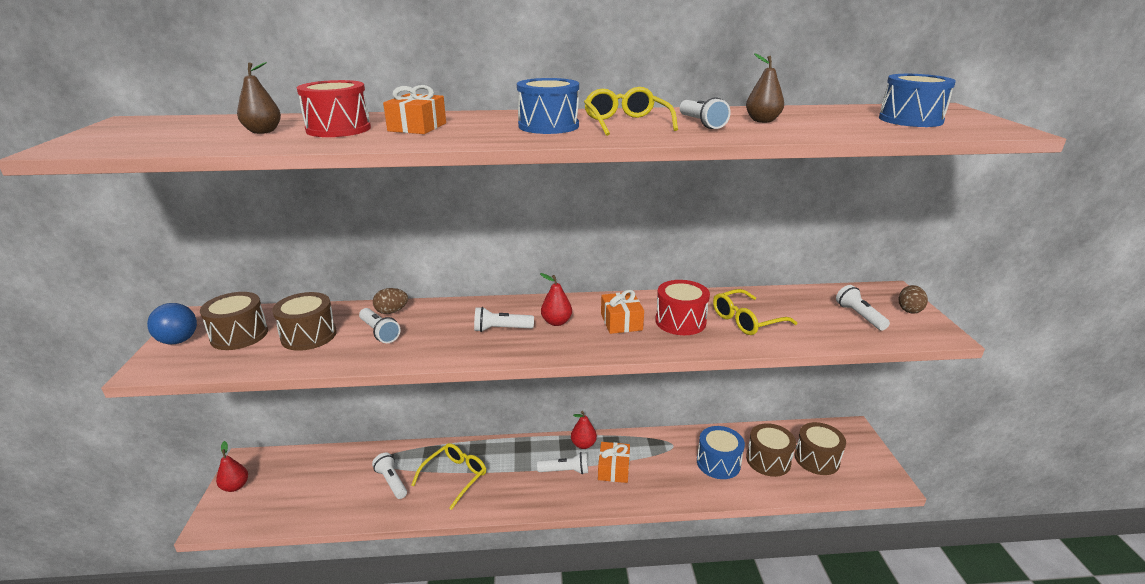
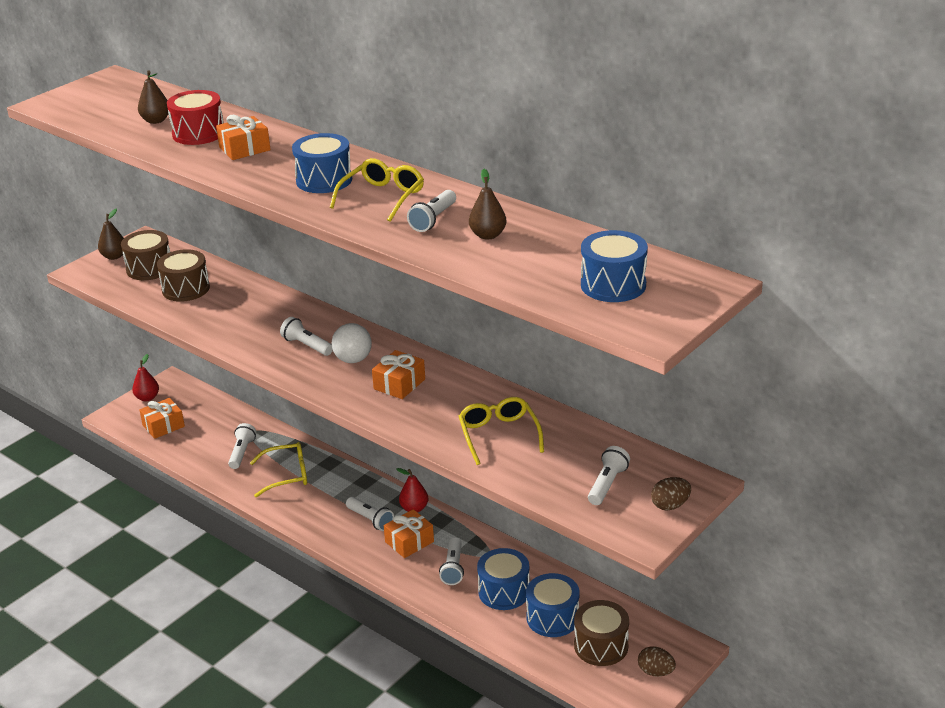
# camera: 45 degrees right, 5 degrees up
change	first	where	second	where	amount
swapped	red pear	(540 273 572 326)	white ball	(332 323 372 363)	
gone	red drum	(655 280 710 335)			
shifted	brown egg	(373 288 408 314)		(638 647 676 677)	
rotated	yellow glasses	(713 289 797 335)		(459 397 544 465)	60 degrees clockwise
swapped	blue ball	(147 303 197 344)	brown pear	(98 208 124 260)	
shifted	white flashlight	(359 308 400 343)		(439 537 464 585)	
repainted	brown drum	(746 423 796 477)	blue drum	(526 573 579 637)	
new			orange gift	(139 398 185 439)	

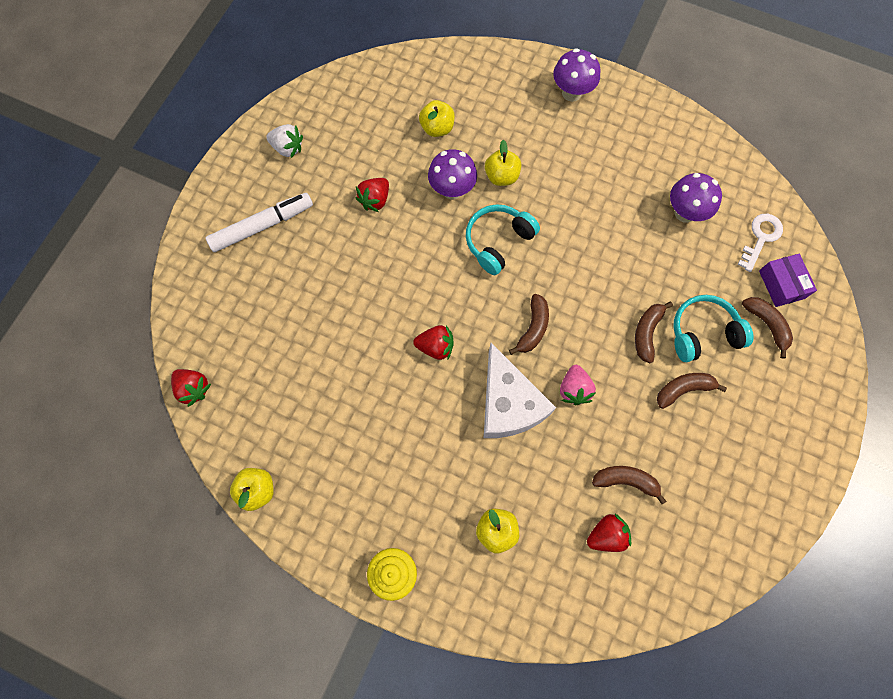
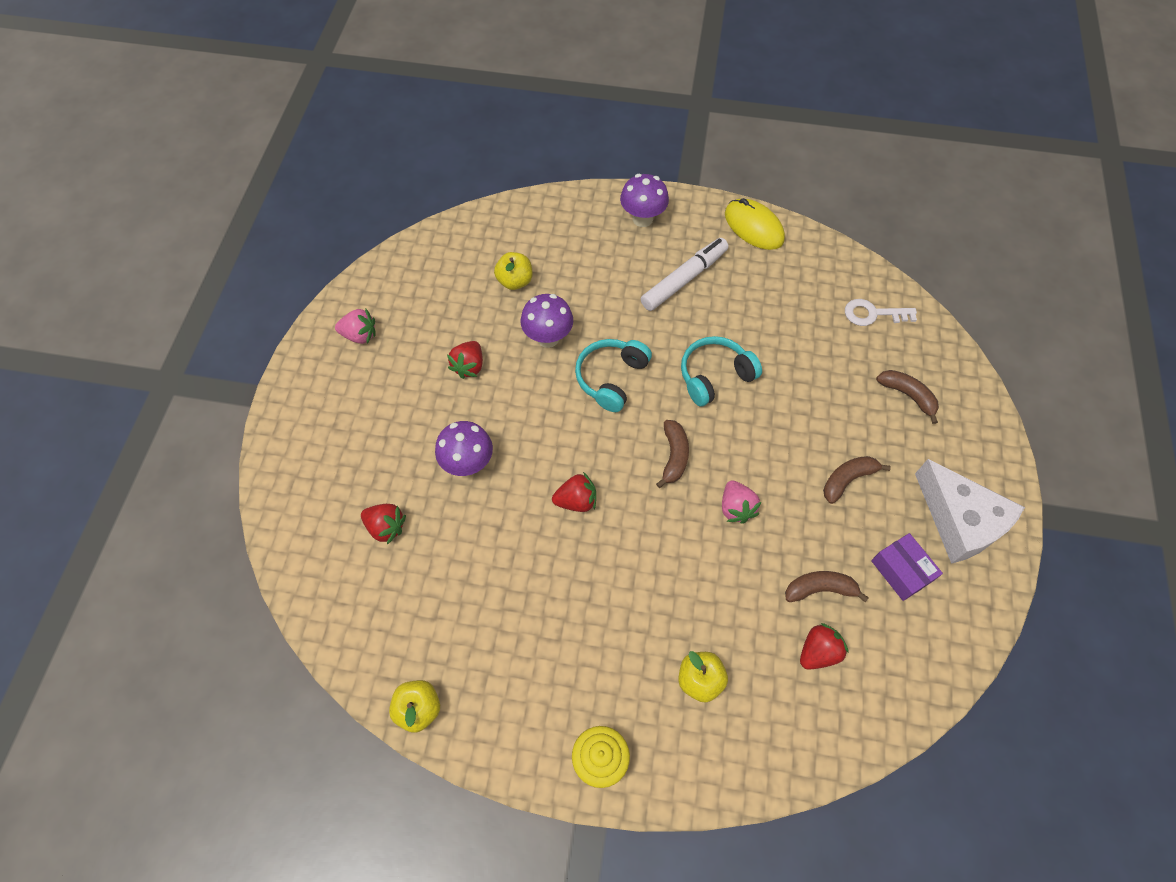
# camera: 15 degrees left, 10 degrees down
change	first	where	second	where	amount
repainted	white strawberry	(266 124 303 158)	pink strawberry	(335 309 376 344)	
gone	yellow apple	(485 140 521 186)			
shifted	purple mushroom	(670 173 722 223)		(435 421 493 476)	
shifted	white marker	(206 193 313 252)		(641 238 729 311)	
rotated	white key	(738 214 783 272)		(845 299 917 326)	105 degrees counterclockwise
shifted	purple box	(759 254 817 307)		(871 533 943 601)	
shifted	turquoise headphones	(673 295 754 362)		(681 336 762 407)	
gone	brown banana	(635 302 673 363)			
shifted	white cheese	(484 343 556 438)		(915 459 1025 564)	
shifted	red strawberry	(171 369 211 407)		(361 504 406 545)	
new			yellow mouse	(725 198 785 250)	

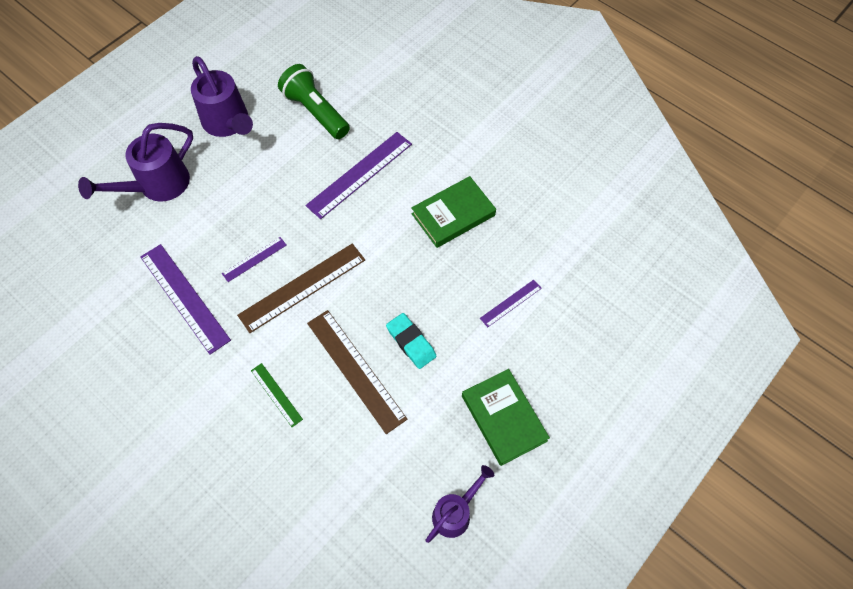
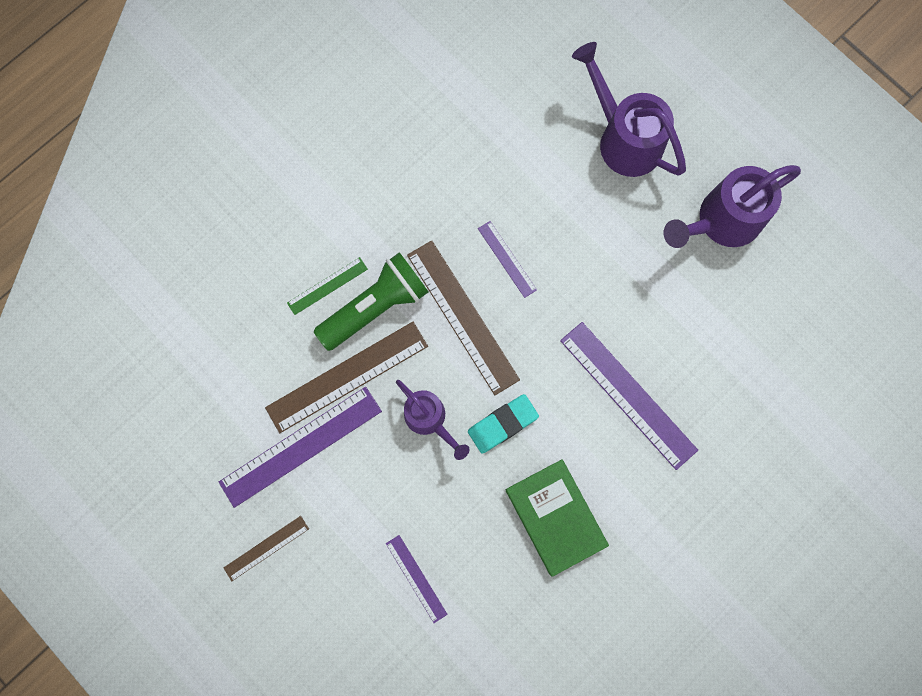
# camera: 95 degrees right, 15 degrees up
change	first	where	second	where	amount
shifted	green flashlight	(278 64 350 139)		(314 252 428 351)	
shifted	purple ruler	(140 244 231 354)		(219 387 382 508)	
shifted	turquoise eraser	(386 313 436 369)		(468 394 539 454)	
swapped	green book	(462 369 550 466)	brown ruler	(224 516 309 581)	
shifted	purple watering can	(426 465 494 543)		(396 380 470 460)	

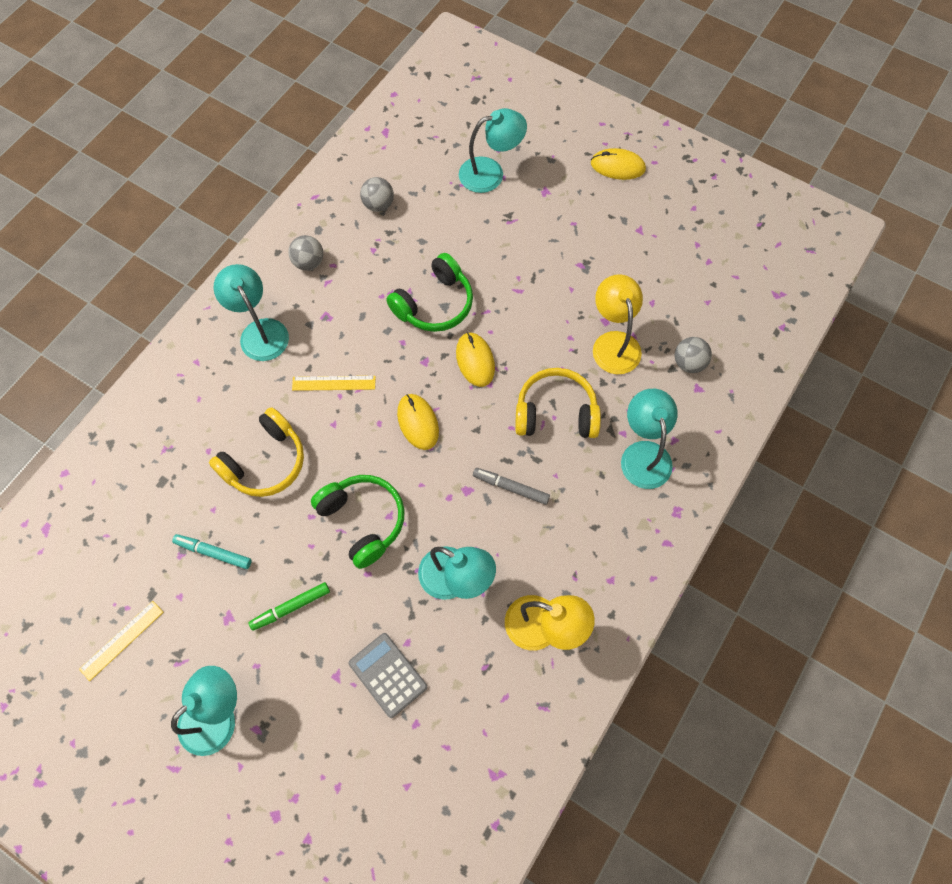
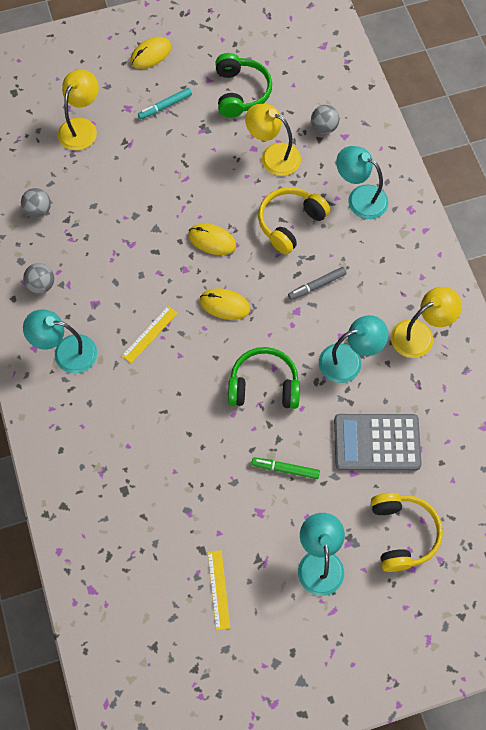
# camera: 50 degrees left, 0 degrees up
change	first	where	second	where	amount
repainted	turquoise lamp	(459 108 527 193)	yellow lamp	(58 69 99 150)	
shifted	green headphones	(386 253 473 332)		(215 53 272 118)	
shifted	yellow headphones	(209 407 304 497)		(371 493 443 572)	
shifted	turquoise marker	(172 534 252 569)		(138 88 192 119)	
rotated	green marker	(249 582 330 631)		(251 457 320 479)	90 degrees clockwise
scaled	grey calculator	(348 633 427 718)		(334 414 422 471)	x1.52

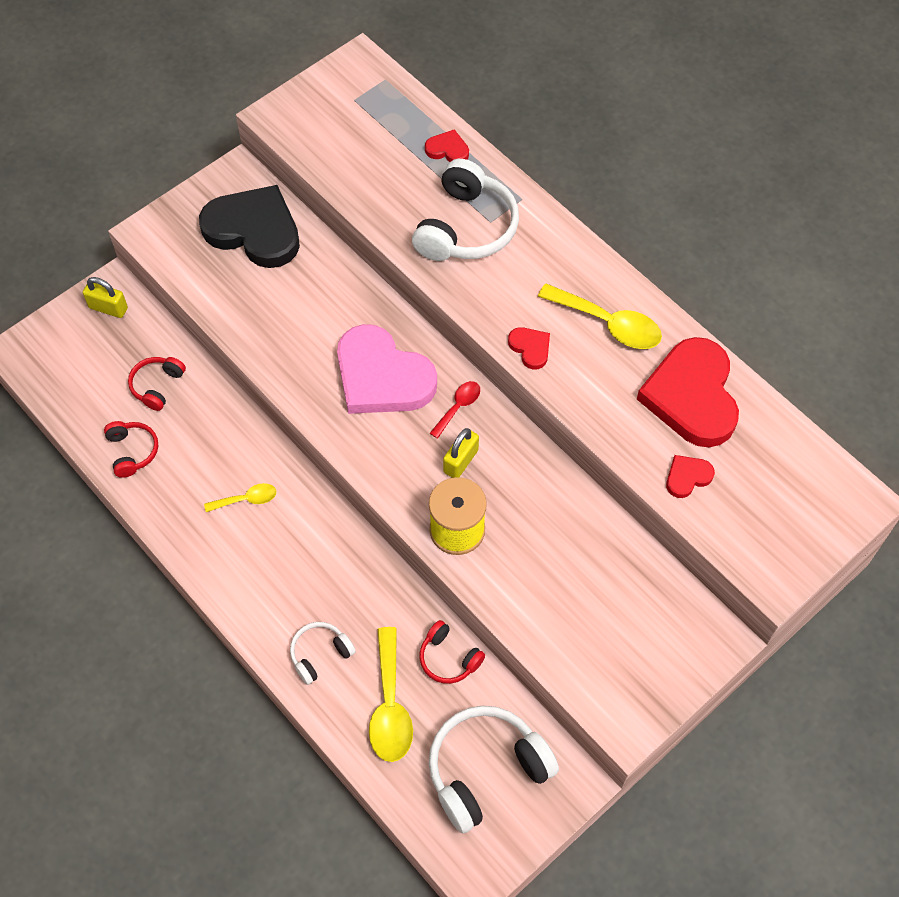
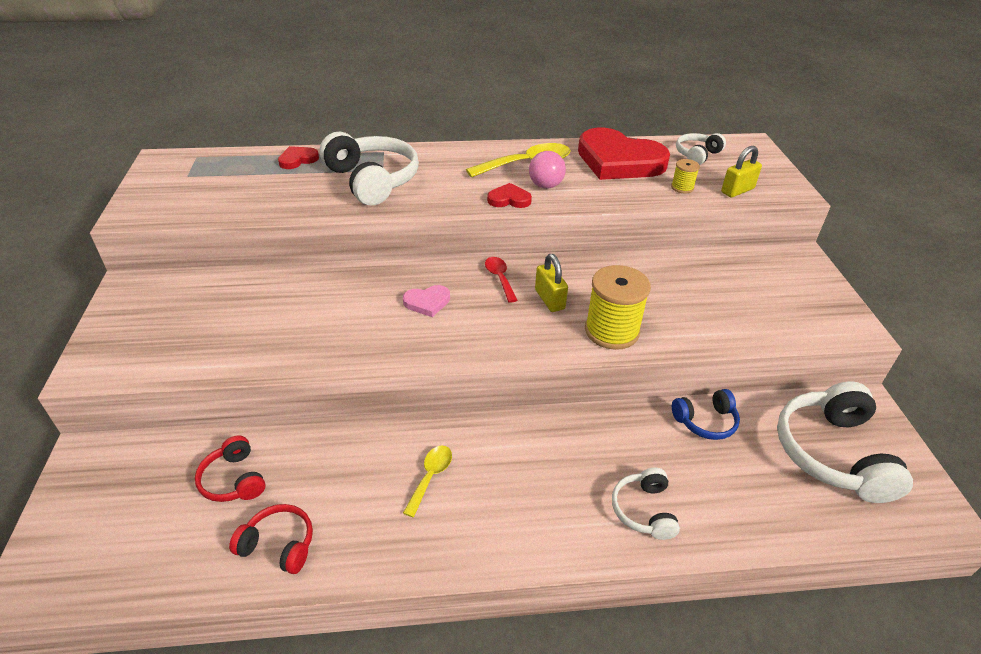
# camera: 55 degrees left, 20 degrees down
change	first	where	second	where	amount
gone	black heart	(199 185 300 268)			
shifted	yellow padlock	(83 277 128 318)		(721 146 762 197)	
scaled	pink heart	(337 324 437 414)		(403 285 450 317)	x0.43
swapped	red heart	(666 455 715 498)	yellow spool	(671 159 700 193)	
repainted	red headphones	(419 620 485 684)	blue headphones	(672 389 740 440)	
gone	yellow spoon	(369 627 413 762)			
new			white headphones	(676 133 726 165)	
new			pink ball	(529 151 566 189)	

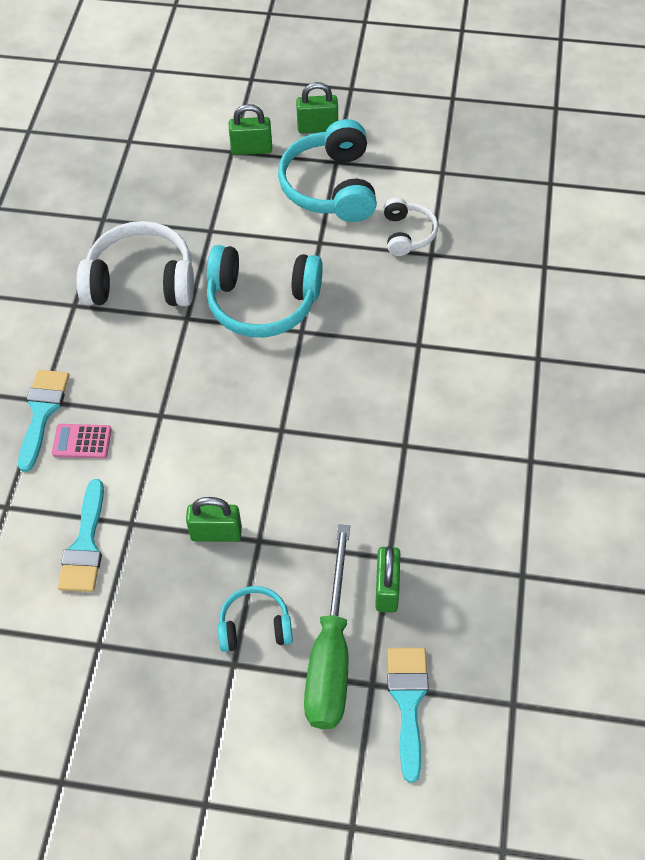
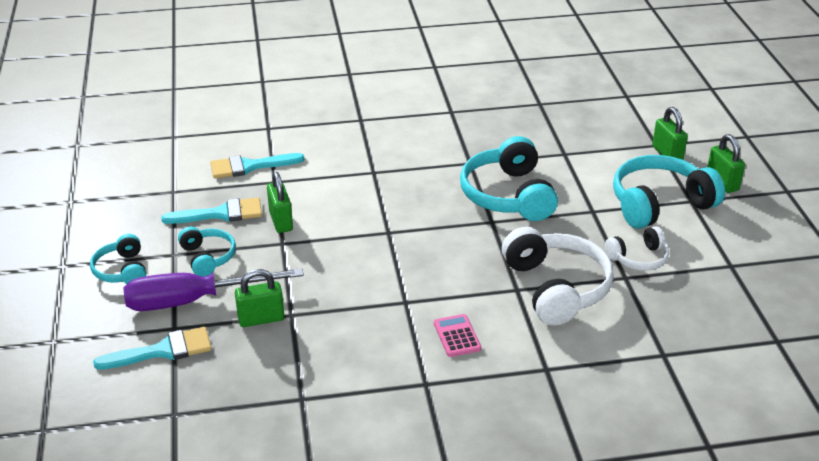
# camera: 70 degrees right, 20 degrees down
change	first	where	second	where	amount
shifted	white headphones	(76 221 194 306)		(502 227 614 326)	
shifted	turquoise brush	(18 370 69 472)		(162 198 262 224)	
shifted	pink calculator	(52 424 112 459)		(434 314 481 357)	
repainted	green screwdriver	(304 524 350 729)	purple screwdriver	(123 268 304 311)	
new			turquoise headphones	(90 234 146 284)	

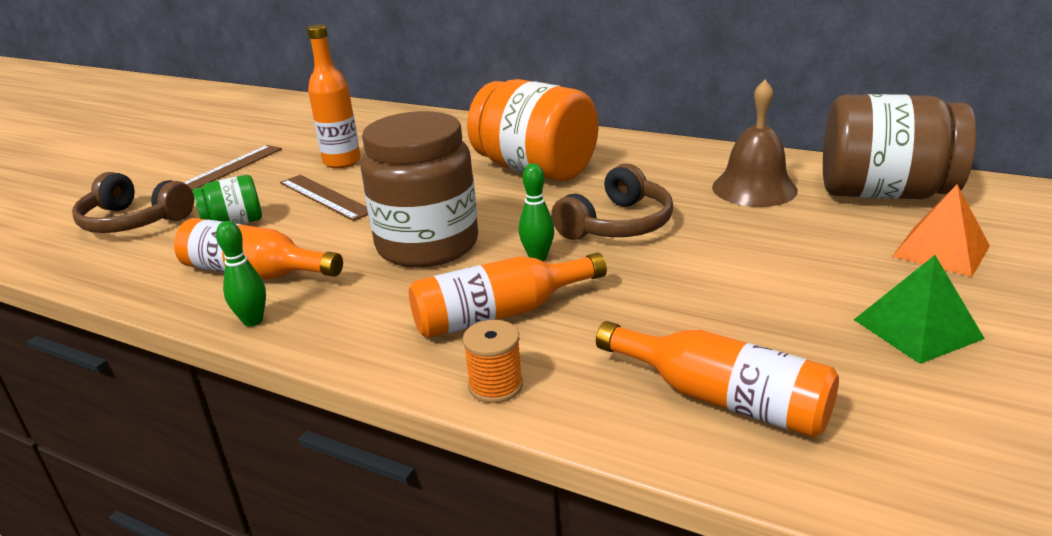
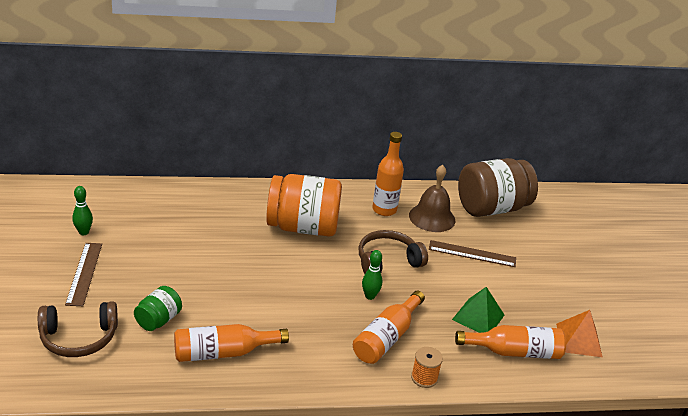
# camera: 40 degrees left, 5 degrees up
change	first	where	second	where	amount
shifted	orange bottle	(307 24 361 168)		(372 132 404 216)	
gone	brown jar	(361 111 478 268)			
rotated	brown headphones	(551 163 673 240)		(359 230 428 274)	120 degrees counterclockwise
shifted	brown ruler	(280 175 368 221)		(429 240 516 267)	
shifted	orange pyramid	(892 184 990 277)		(556 310 602 357)	
shifted	green bowling pin	(216 221 266 327)		(72 186 93 235)	
shifted	green pyramid	(854 255 985 364)		(452 287 504 333)	

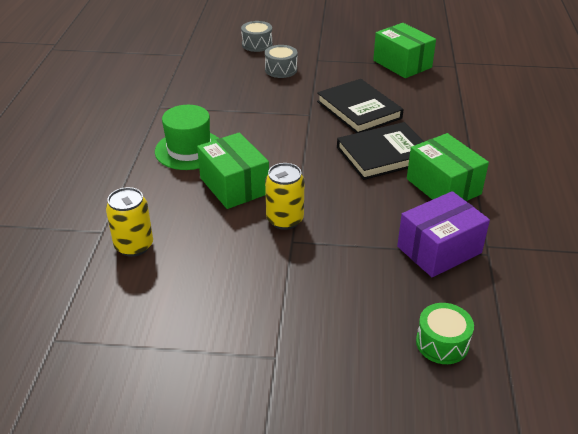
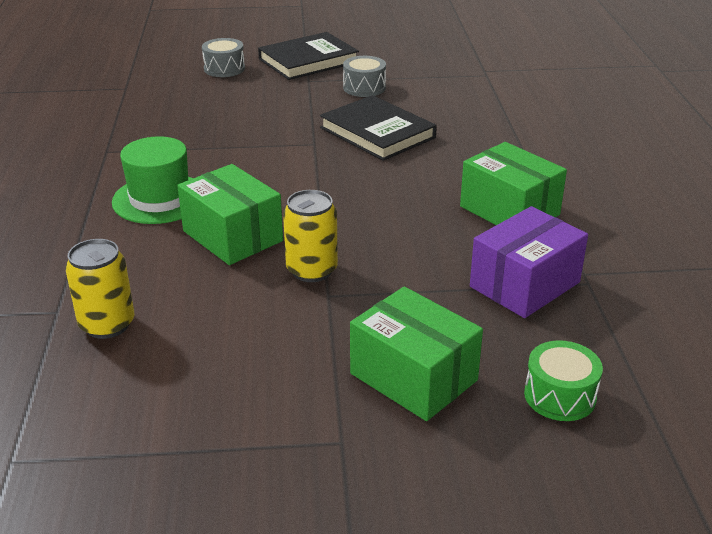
# camera: 10 degrees left, 5 degrees down
change	first	where	second	where	amount
shifted	green box	(373 23 436 78)		(350 286 483 421)	
shifted	grey drum	(265 45 297 78)		(343 56 386 97)	
shifted	black book	(337 122 424 180)		(258 32 359 80)	

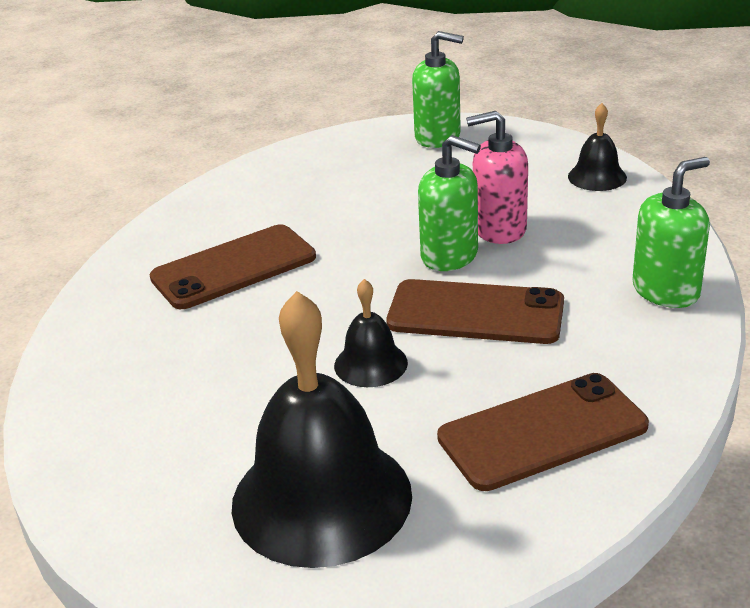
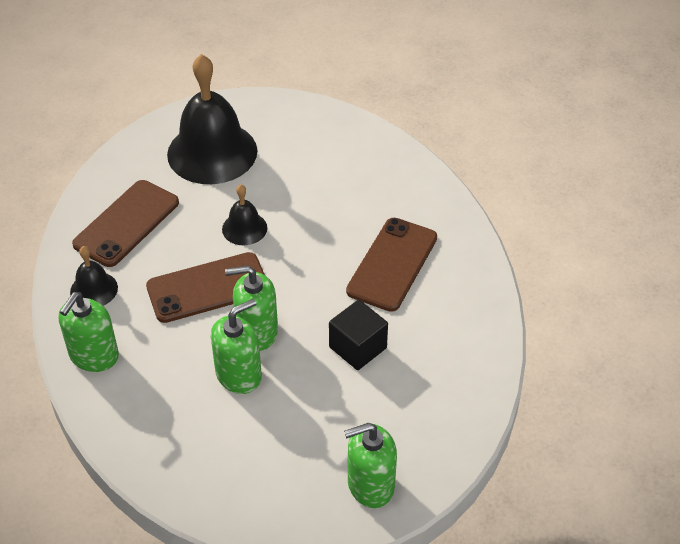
# camera: 145 degrees right, 15 degrees up
change	first	where	second	where	amount
shifted	black bell	(568 103 627 191)		(70 246 118 306)	
repainted	pink soap dispenser	(466 111 528 244)	green soap dispenser	(211 299 262 394)	
new			black cube	(329 300 388 370)	

